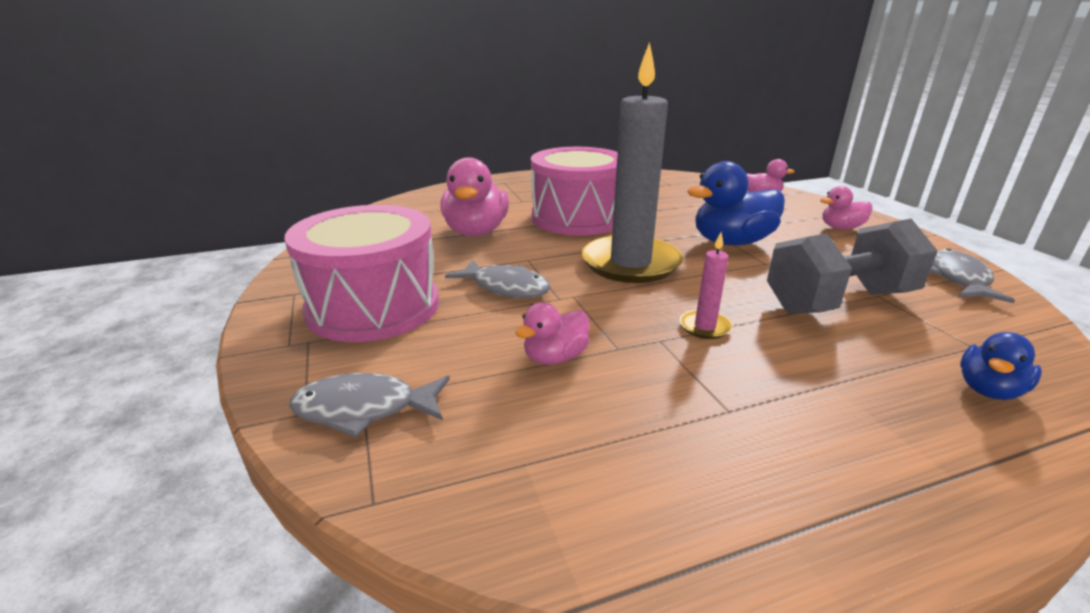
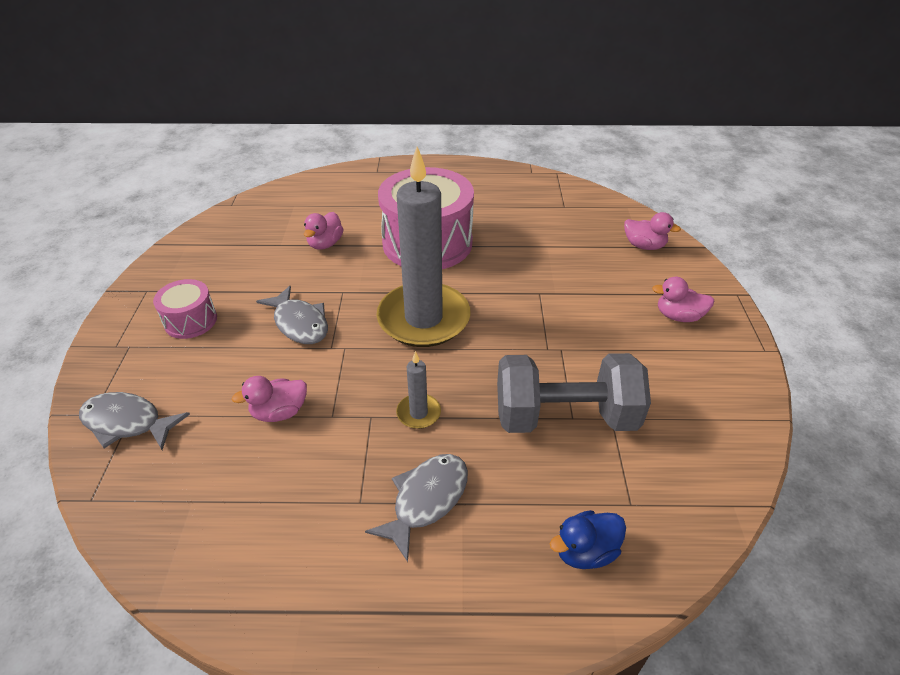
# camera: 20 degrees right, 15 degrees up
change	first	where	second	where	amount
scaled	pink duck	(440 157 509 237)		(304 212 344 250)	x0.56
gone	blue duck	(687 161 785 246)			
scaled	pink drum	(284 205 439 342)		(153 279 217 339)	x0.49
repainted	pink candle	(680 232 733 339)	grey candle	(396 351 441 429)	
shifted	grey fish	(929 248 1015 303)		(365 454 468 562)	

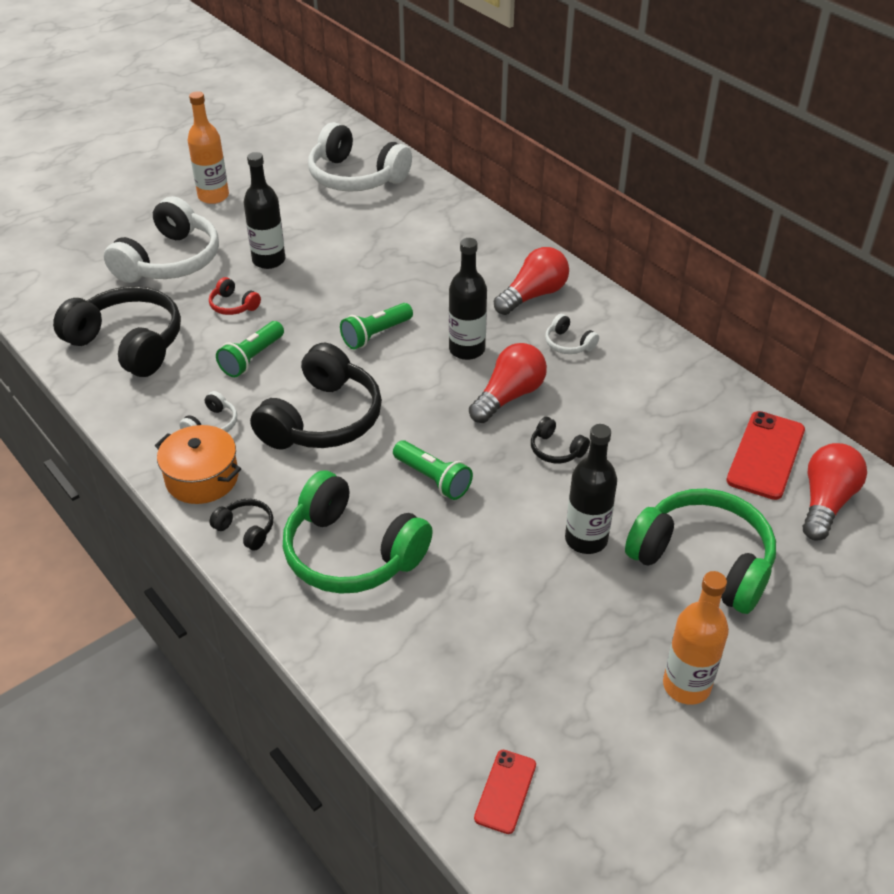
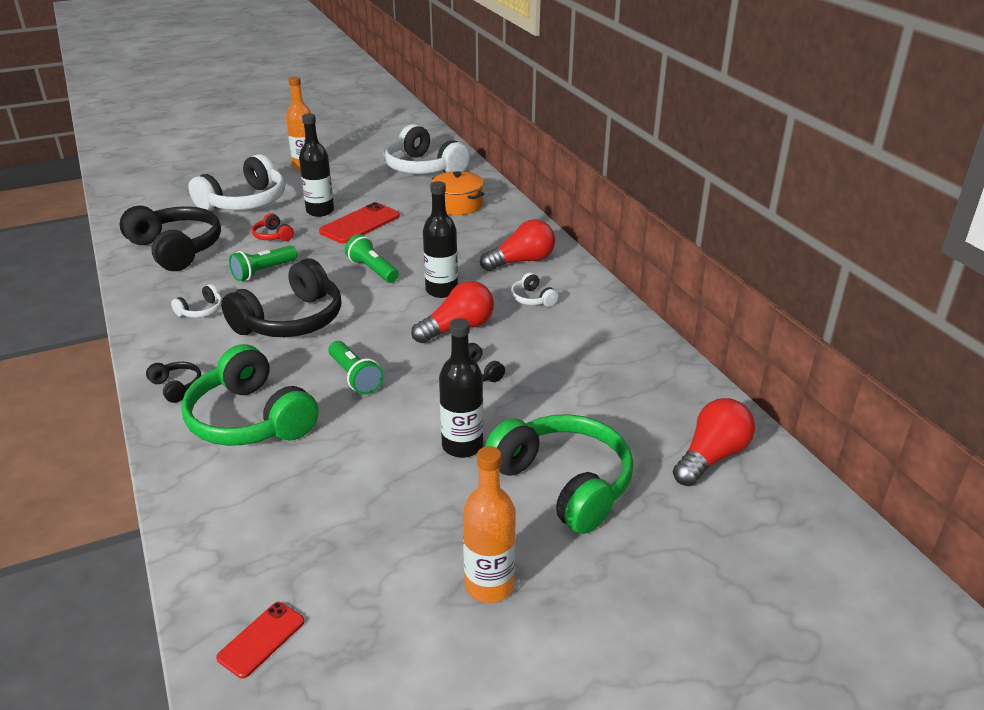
# camera: 15 degrees right, 10 degrees down
change	first	where	second	where	amount
rotated	green flashlight	(340 303 413 349)		(345 234 399 283)	75 degrees clockwise
shifted	red phone	(726 411 805 500)		(319 202 400 243)	
shifted	orange pot	(155 425 241 504)		(431 171 484 215)	

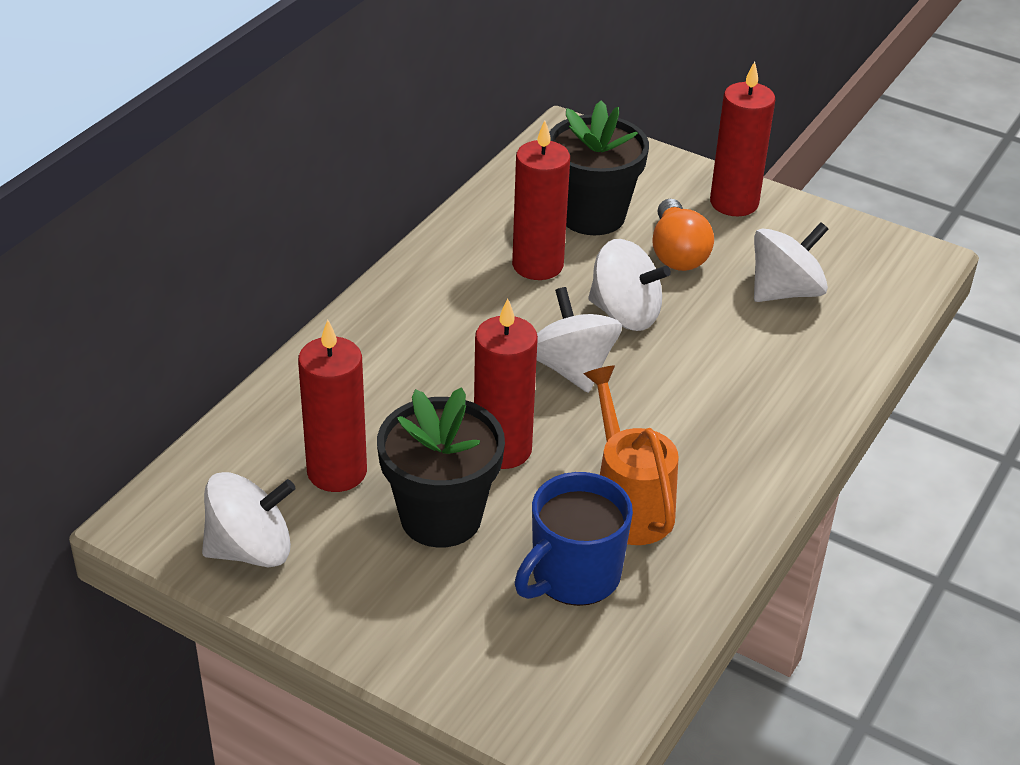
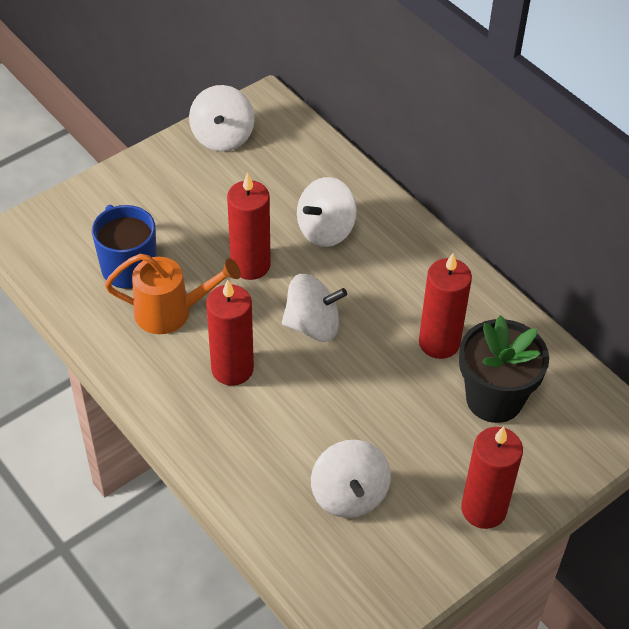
# camera: 110 degrees right, 10 degrees up
change	first	where	second	where	amount
gone	orange light bulb	(652 199 714 271)			
shifted	white spinning top	(588 239 671 331)		(297 177 357 247)	
shifted	red candle	(298 320 367 492)		(206 280 254 386)	
gone	black flower pot	(377 387 505 548)			

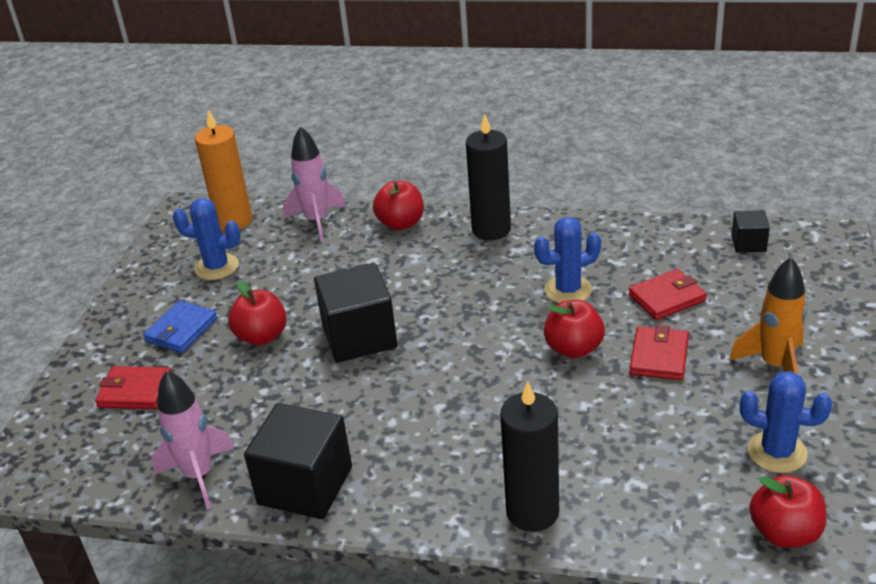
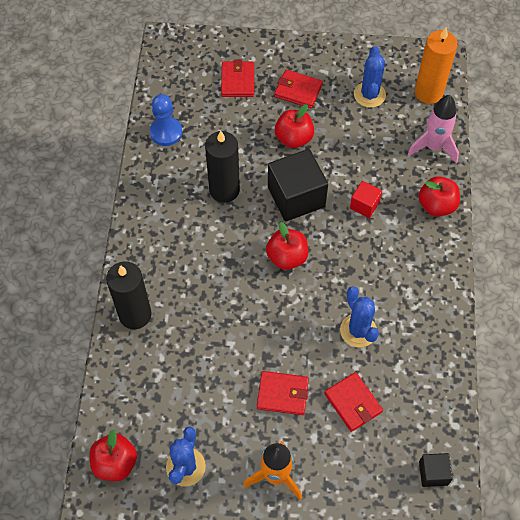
# camera: 80 degrees right, 25 degrees up
change	first	where	second	where	amount
shifted	black candle	(466 114 511 240)		(205 131 240 203)	
shifted	red apple	(544 300 605 358)		(266 222 308 270)	
repainted	blue wallet	(143 301 218 353)	red wallet	(274 70 323 108)	
swapped	pink rocket	(151 370 235 509)	blue pawn	(150 94 182 146)	
gone	black cube	(244 403 352 519)			
new			red cube	(350 181 382 218)	

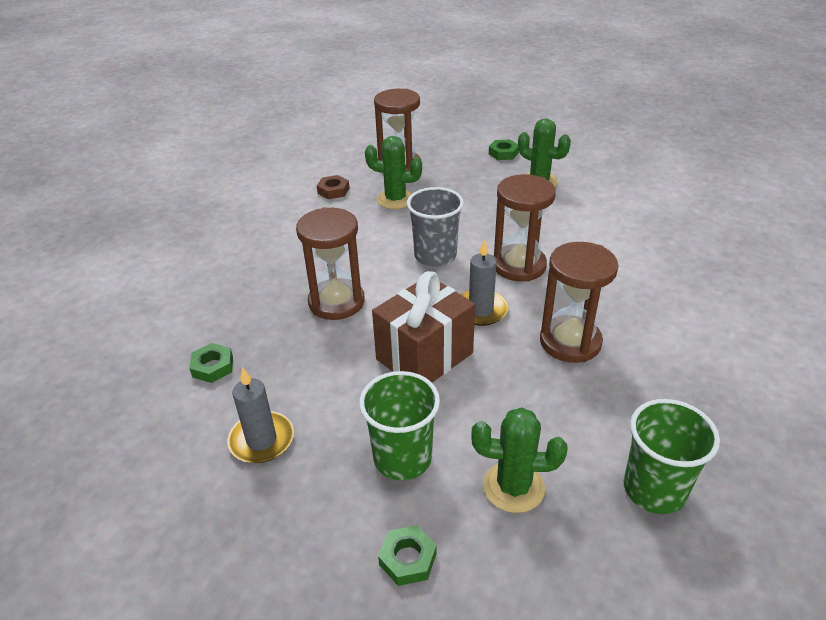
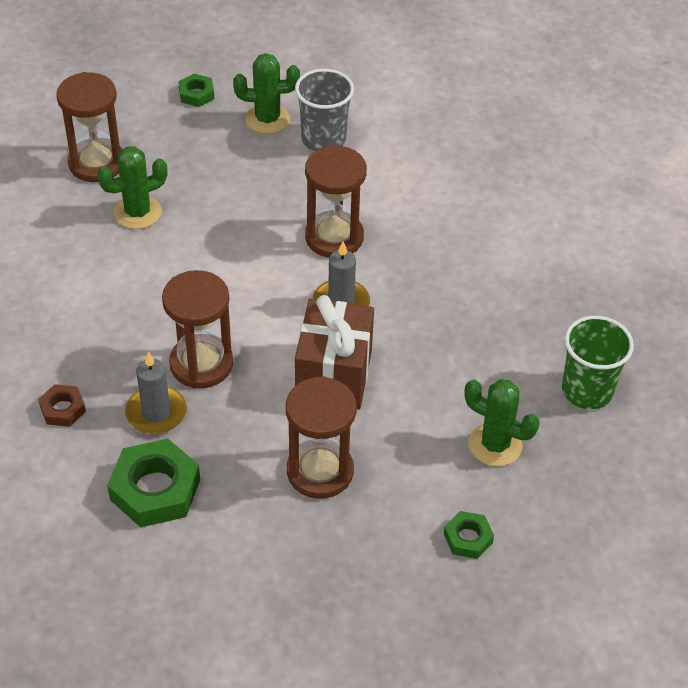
# camera: 40 degrees left, 10 degrees up
change	first	where	second	where	amount
shifted	brown nut	(317 175 349 199)		(38 384 86 427)	
shifted	grey cup	(407 187 464 267)		(295 69 354 151)	
shifted	brown hourglass	(540 242 619 363)		(286 376 357 499)	
scaled	green nut	(189 343 233 383)		(107 439 200 528)	x1.88
shifted	grey candle	(227 367 294 463)		(125 351 187 434)	
gone	green cup	(359 371 440 481)			
rotated	green cactus	(471 407 568 513)		(464 379 540 466)	60 degrees clockwise

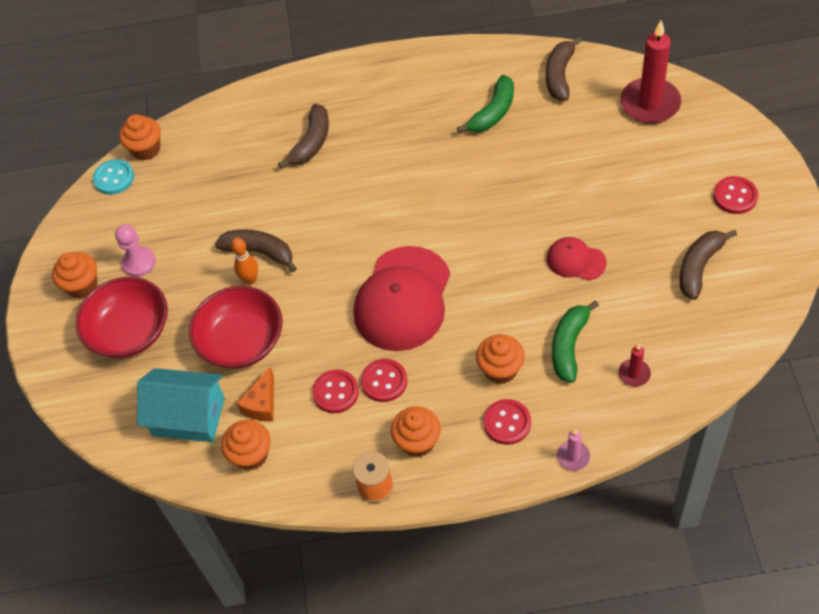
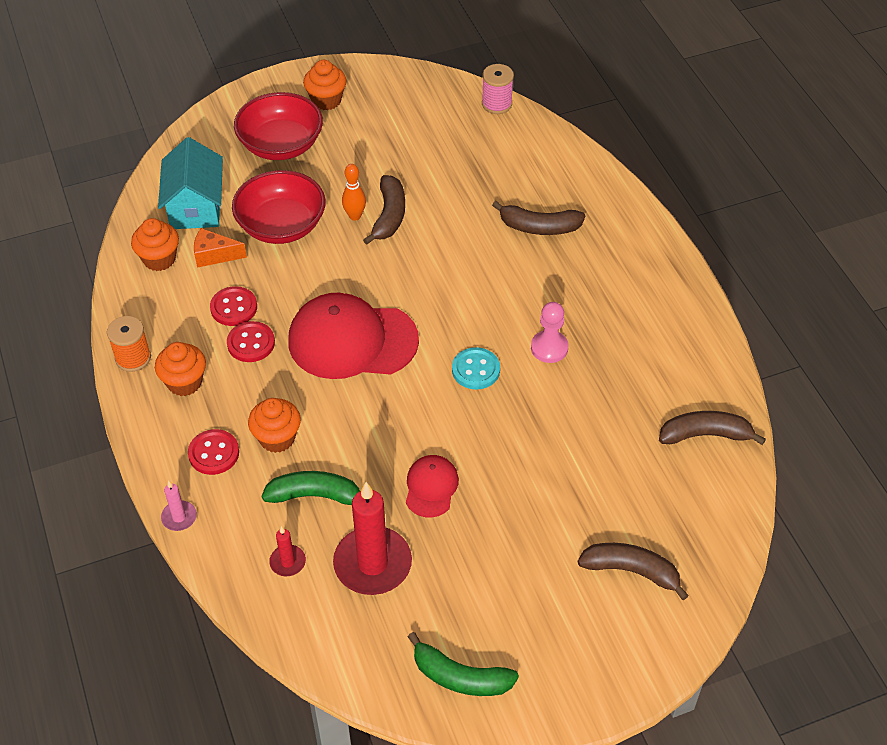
# camera: 70 degrees right, 5 degrees down
change	first	where	second	where	amount
shifted	red candle	(620 20 681 124)		(333 482 412 595)	
shifted	green banana	(457 75 514 133)		(408 632 519 696)	
swapped	orange cupcake	(119 114 161 161)	pink spool	(482 64 514 114)	
shifted	turquoise button	(93 159 134 195)		(452 347 500 389)	
gone	red button	(713 176 758 214)			
shifted	pink pawn	(115 224 156 277)		(531 302 569 363)	
shifted	brown banana	(679 230 737 300)		(578 543 689 600)	

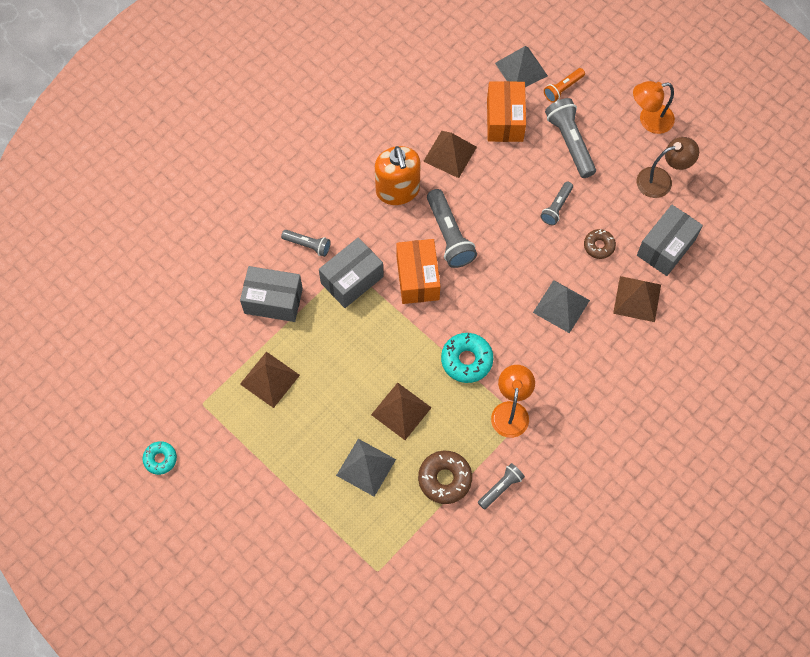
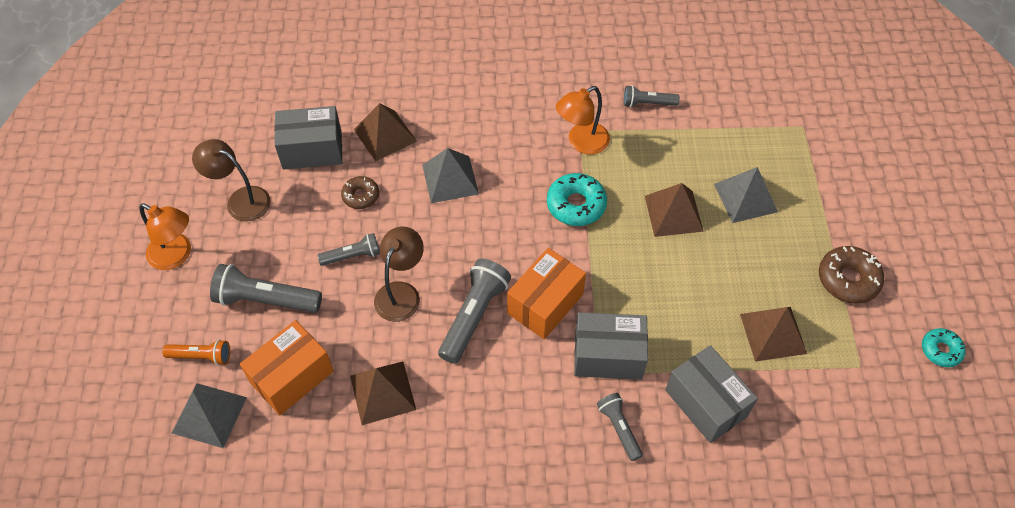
# camera: 135 degrees left, 10 degrees down
change	first	where	second	where	amount
rotated	grey flashlight	(545 98 596 178)		(210 264 322 313)	75 degrees clockwise
gone	orange soap dispenser	(375 146 421 205)			
shifted	brown donut	(418 451 472 504)		(819 246 884 304)	
new			brown lamp	(374 227 424 322)	

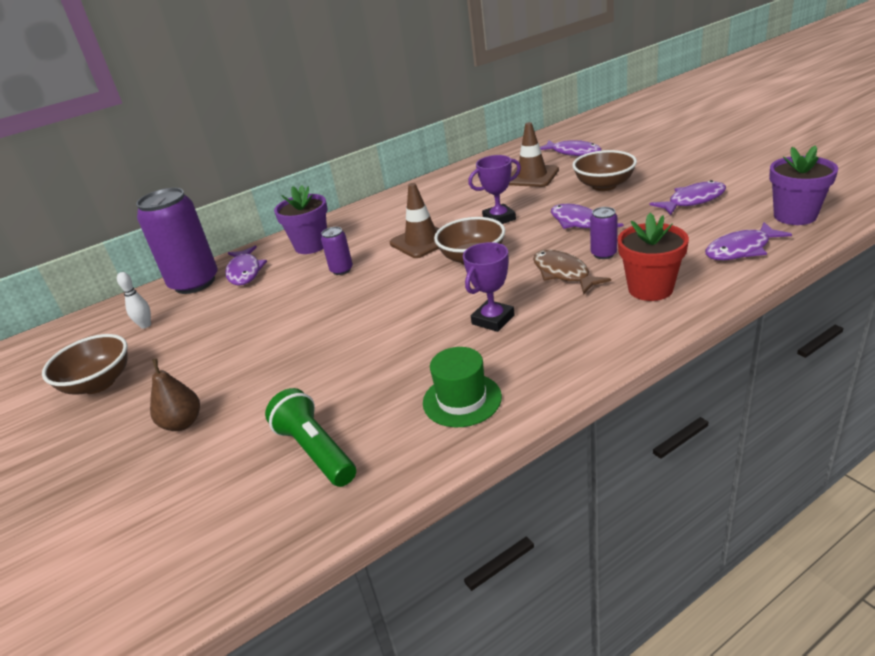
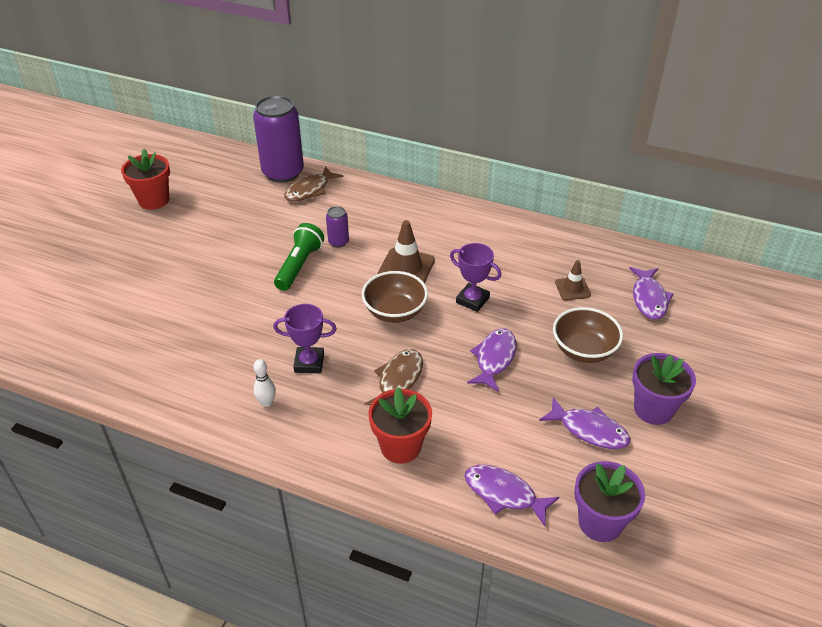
# camera: 50 degrees right, 10 degrees up
change	first	where	second	where	amount
scaled	brown traffic cone	(509 122 559 187)		(555 260 591 300)	x0.61
shifted	purple flower pot	(274 185 328 254)		(632 353 696 425)	
gone	purple can	(590 207 618 259)			
repainted	purple fish	(225 246 267 286)	brown fish	(284 166 343 202)	
shifted	white bowling pin	(117 272 151 329)		(254 359 276 407)	
swapped	brown bowl	(42 334 128 394)	red flower pot	(121 149 170 210)	
gone	green hat	(423 347 502 427)			
gone	brown pear	(150 359 200 431)			
shifted	green flashlight	(265 388 356 487)		(274 223 324 291)	

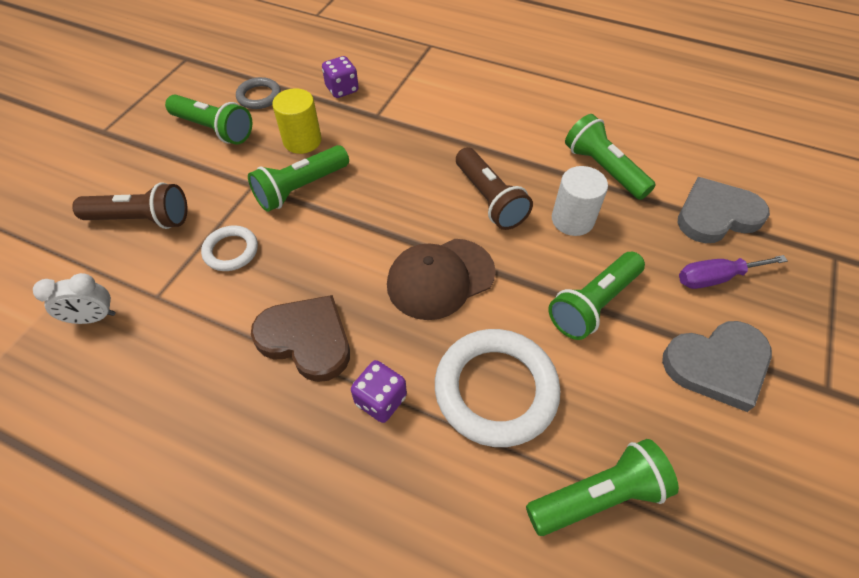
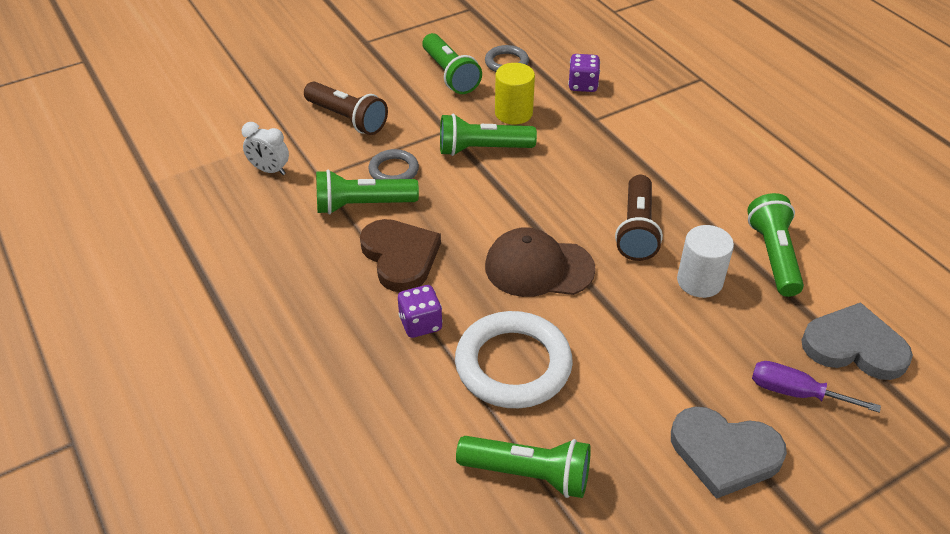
# camera: 35 degrees right, 10 degrees down
change	first	where	second	where	amount
repainted	white ring	(201 226 258 271)	grey ring	(368 149 419 180)	
shifted	green flashlight	(548 252 645 340)		(316 170 419 215)	

